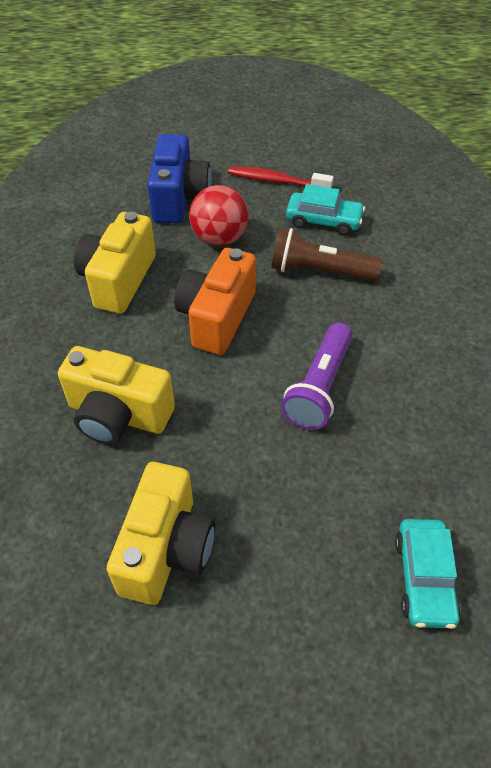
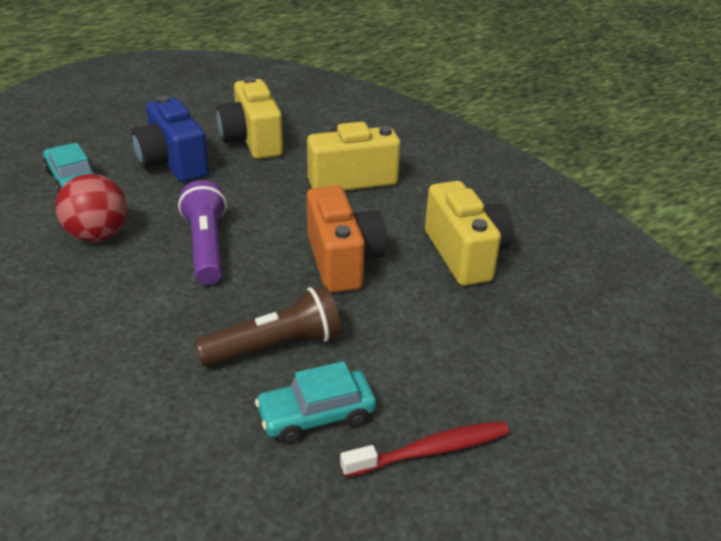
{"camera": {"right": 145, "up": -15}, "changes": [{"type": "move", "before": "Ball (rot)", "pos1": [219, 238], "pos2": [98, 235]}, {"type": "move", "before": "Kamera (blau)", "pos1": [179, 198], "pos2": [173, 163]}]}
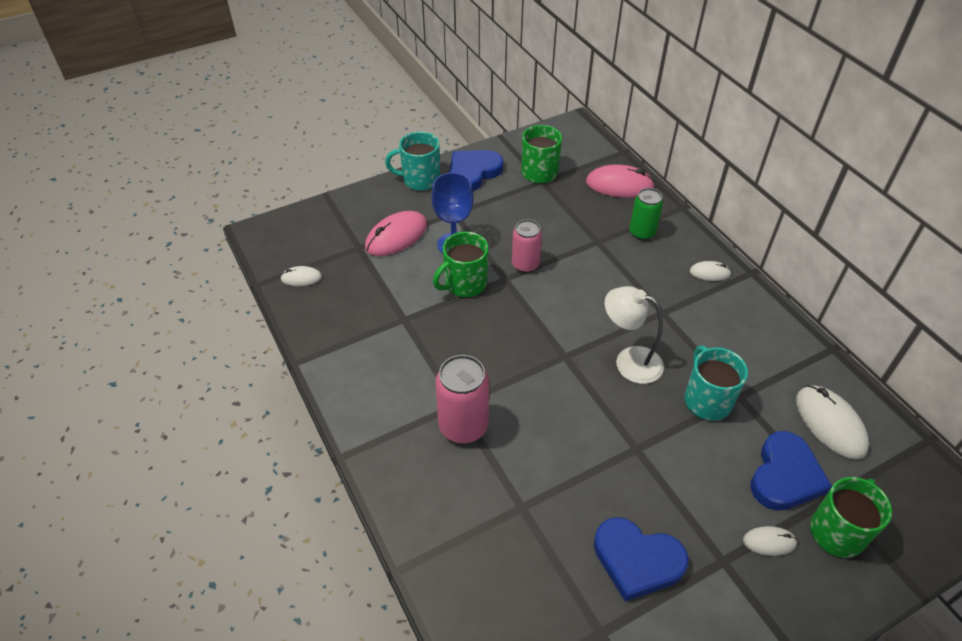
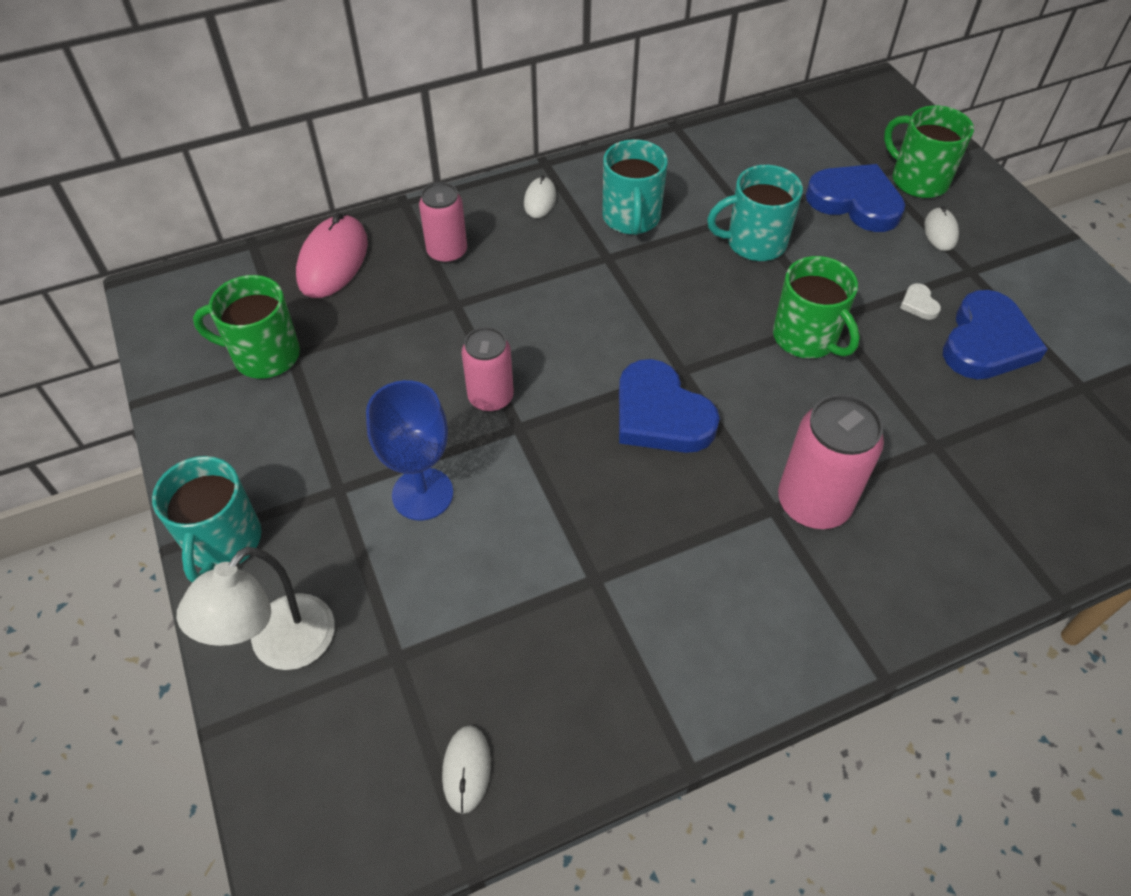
{"camera": {"right": -85, "up": 5}, "changes": [{"type": "move", "before": "Lampe (weiß)", "pos1": [629, 361], "pos2": [281, 647]}, {"type": "recolor", "before": "Dose (grün)", "after": "Dose (rosa)", "pos1": [642, 233], "pos2": [447, 252]}, {"type": "insert", "after": "Tasse (türkis)", "pos2": [631, 218]}, {"type": "move", "before": "Herz (blau)", "pos1": [473, 172], "pos2": [660, 414]}, {"type": "move", "before": "Tasse (grün)", "pos1": [464, 284], "pos2": [806, 338]}, {"type": "insert", "after": "Herz (weiß)", "pos2": [919, 304]}, {"type": "delete", "before": "Computermaus (rosa)", "pos1": [396, 236]}, {"type": "delete", "before": "Computermaus (weiß)", "pos1": [830, 423]}]}
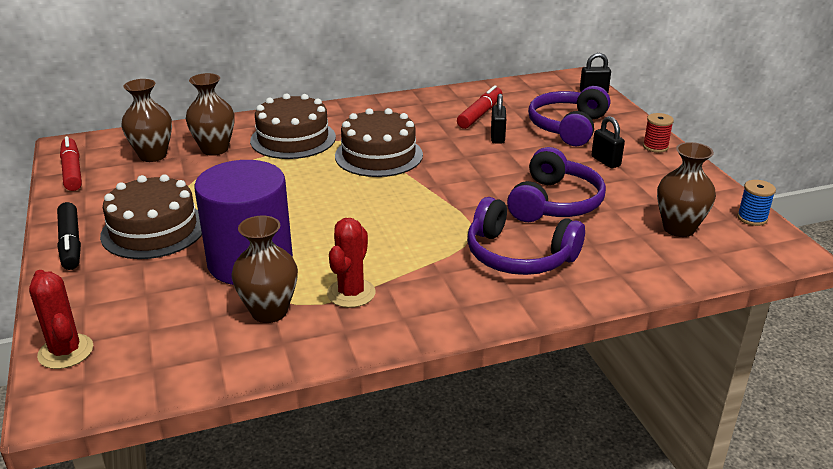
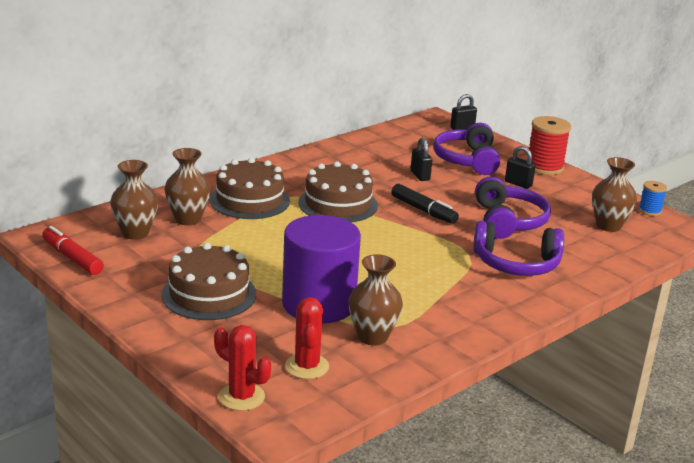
{"camera": {"right": -25, "up": -5}, "changes": [{"type": "move", "before": "Kaktus (rot)", "pos1": [351, 293], "pos2": [307, 366]}, {"type": "move", "before": "Filzstift (schwarz)", "pos1": [70, 243], "pos2": [423, 211]}, {"type": "resize", "before": "Garnrolle (rot)", "pos1": [655, 147], "pos2": [544, 167], "scale": 1.81}, {"type": "delete", "before": "Filzstift (rot)", "pos1": [480, 114]}]}
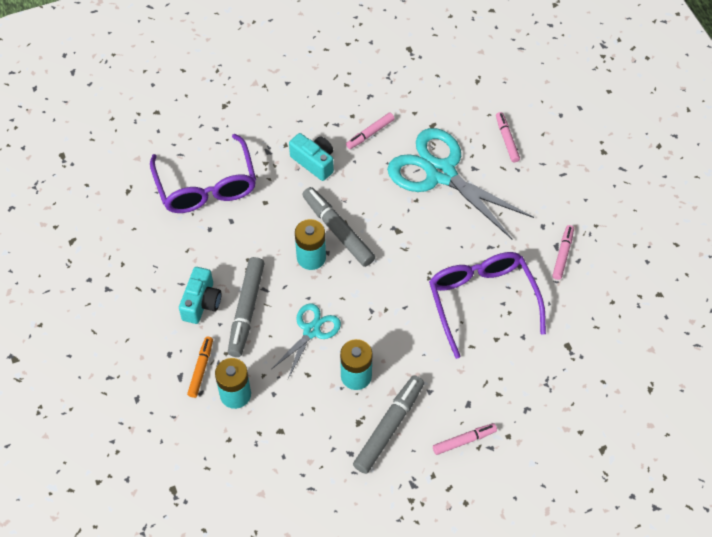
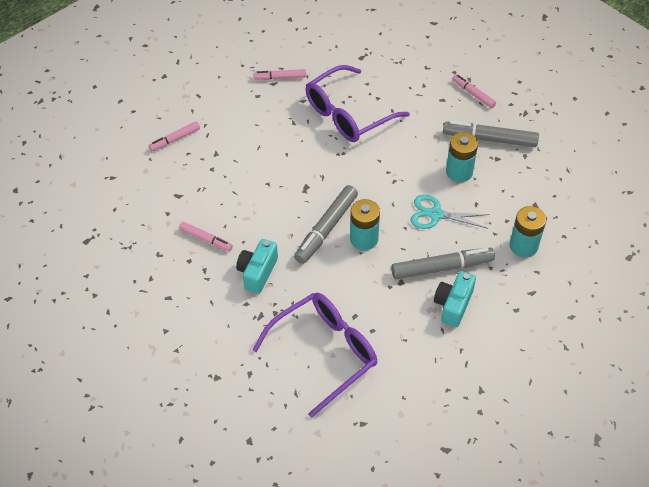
{"camera": {"right": -110, "up": -5}, "changes": [{"type": "rotate", "before": "Kamera (türkis)", "pos1": [201, 303], "pos2": [453, 305], "turn": -60}, {"type": "delete", "before": "Filzstift (orange)", "pos1": [201, 369]}, {"type": "delete", "before": "Schere (türkis)", "pos1": [441, 173]}]}
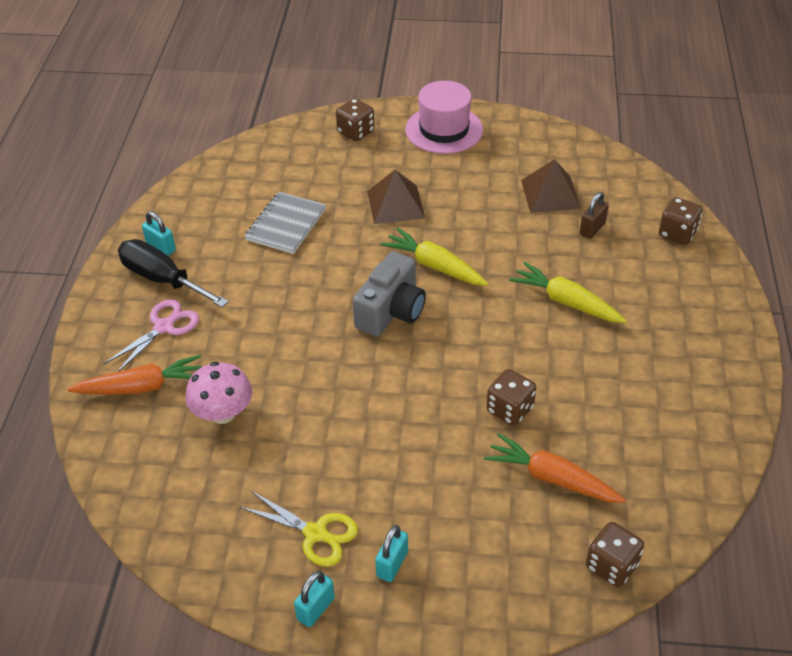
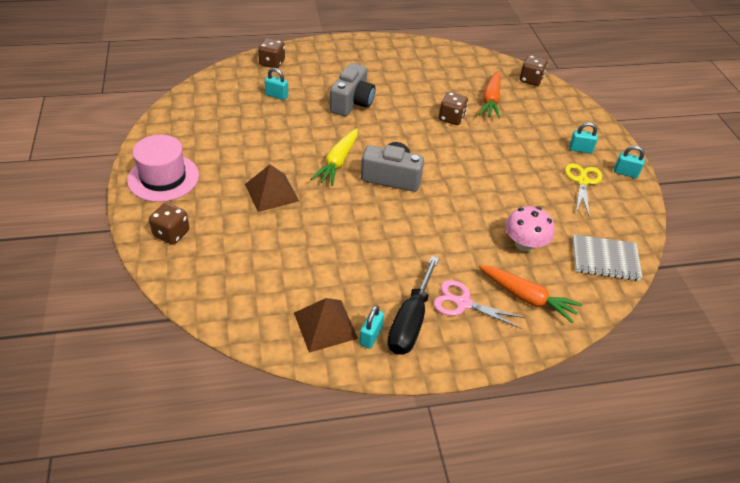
{"camera": {"right": -110, "up": 0}, "changes": [{"type": "recolor", "before": "Vorhängeschloss (braun)", "after": "Vorhängeschloss (türkis)", "pos1": [592, 229], "pos2": [276, 95]}, {"type": "move", "before": "Pyramide (braun)", "pos1": [550, 194], "pos2": [325, 325]}, {"type": "replace", "before": "Karotte (gelb)", "after": "Kamera (grau)", "pos1": [566, 302], "pos2": [352, 102]}, {"type": "rotate", "before": "Karotte (orange)", "pos1": [142, 387], "pos2": [527, 298], "turn": 150}, {"type": "move", "before": "Notizbuch (grau)", "pos1": [286, 225], "pos2": [605, 259]}]}
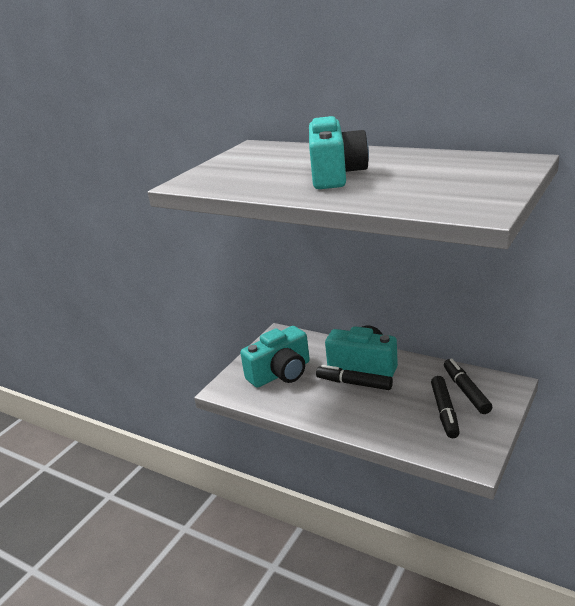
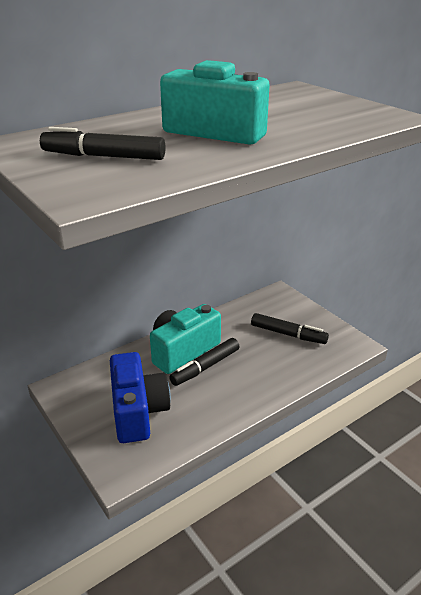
{"camera": {"right": -70, "up": 5}, "changes": [{"type": "move", "before": "Filzstift (schwarz)", "pos1": [466, 391], "pos2": [103, 156]}, {"type": "recolor", "before": "Kamera (türkis)", "after": "Kamera (blau)", "pos1": [281, 373], "pos2": [138, 411]}]}
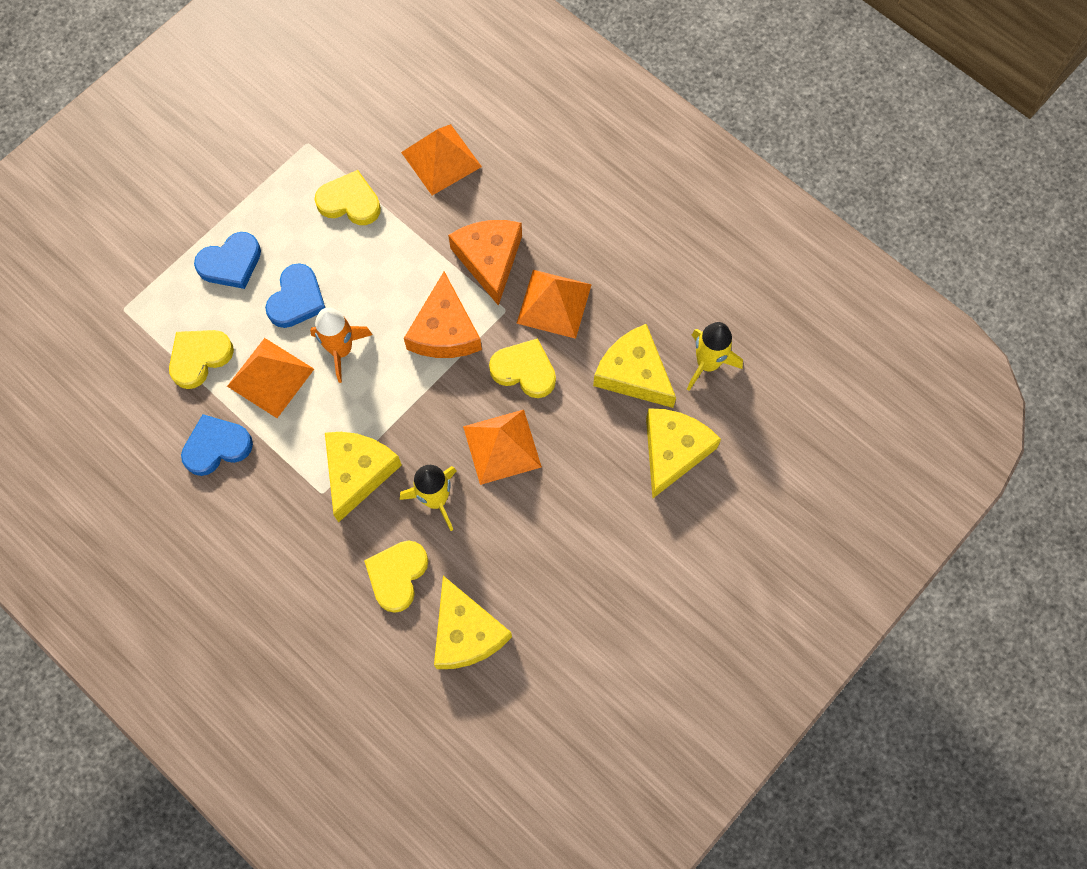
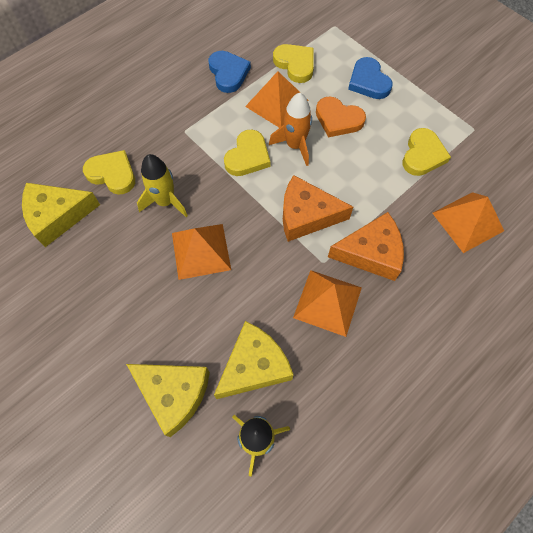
{"camera": {"right": 95, "up": -5}, "changes": [{"type": "move", "before": "Herz (gelb)", "pos1": [524, 370], "pos2": [248, 156]}, {"type": "recolor", "before": "Herz (blau)", "after": "Herz (orange)", "pos1": [297, 299], "pos2": [338, 119]}, {"type": "delete", "before": "Käse (gelb)", "pos1": [358, 472]}]}
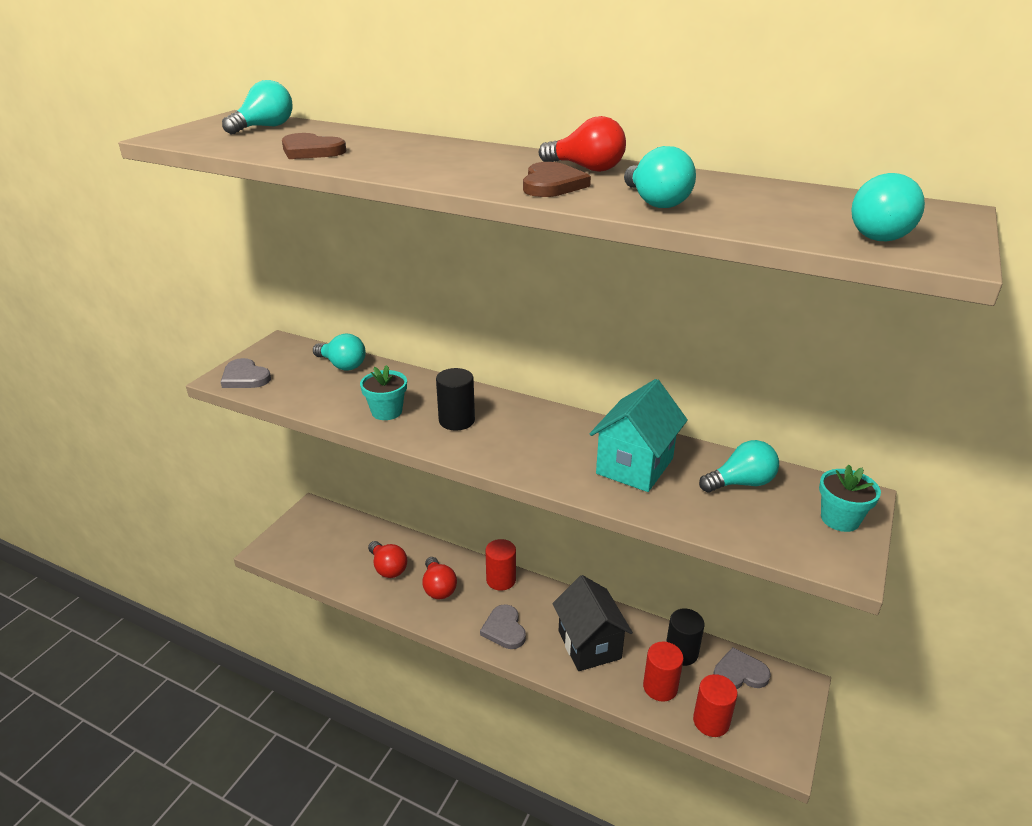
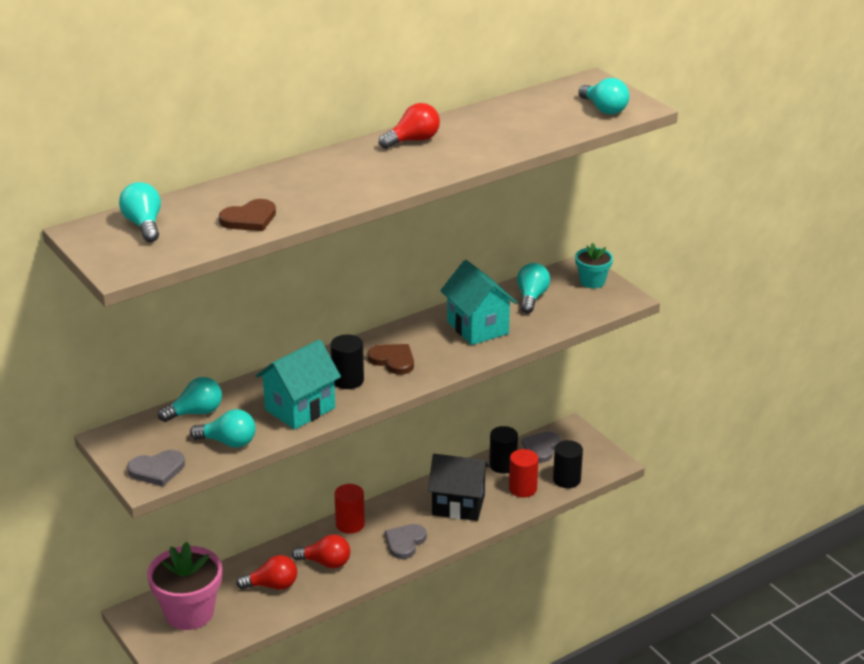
{"camera": {"right": -60, "up": 0}, "changes": [{"type": "insert", "after": "Blumentopf (rosa)", "pos2": [189, 613]}, {"type": "move", "before": "Glühbirne (türkis)", "pos1": [655, 202], "pos2": [228, 442]}, {"type": "replace", "before": "Blumentopf (türkis)", "after": "Haus (türkis)", "pos1": [386, 411], "pos2": [300, 409]}, {"type": "move", "before": "Herz (braun)", "pos1": [552, 184], "pos2": [393, 360]}, {"type": "rotate", "before": "Herz (grau)", "pos1": [504, 629], "pos2": [405, 542], "turn": 105}, {"type": "recolor", "before": "Vollzylinder (rot)", "after": "Vollzylinder (schwarz)", "pos1": [711, 721], "pos2": [566, 479]}]}
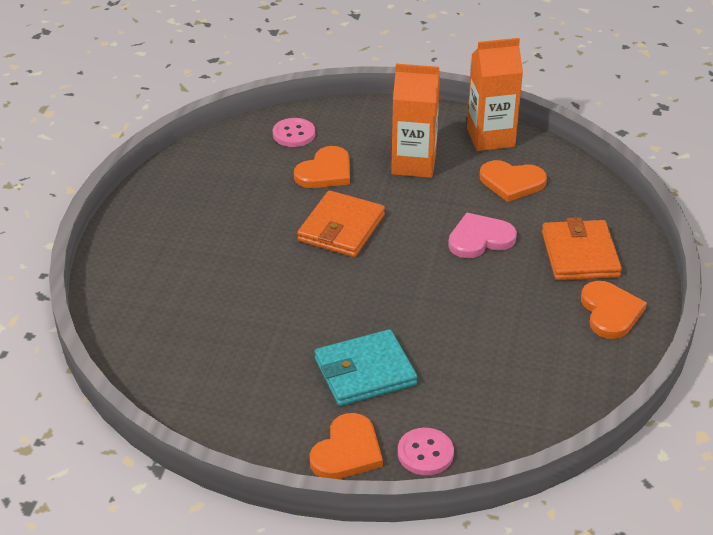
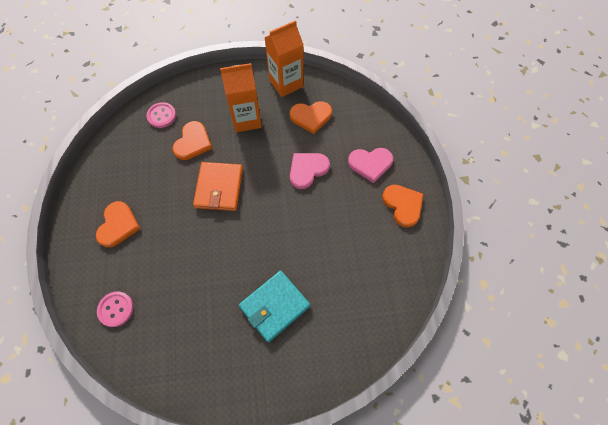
{"camera": {"right": -20, "up": 25}, "changes": [{"type": "move", "before": "Herz (orange)", "pos1": [347, 451], "pos2": [118, 225]}, {"type": "move", "before": "Knopf (rosa)", "pos1": [425, 453], "pos2": [116, 309]}, {"type": "replace", "before": "Geldbörse (orange)", "after": "Herz (rosa)", "pos1": [580, 254], "pos2": [370, 164]}]}
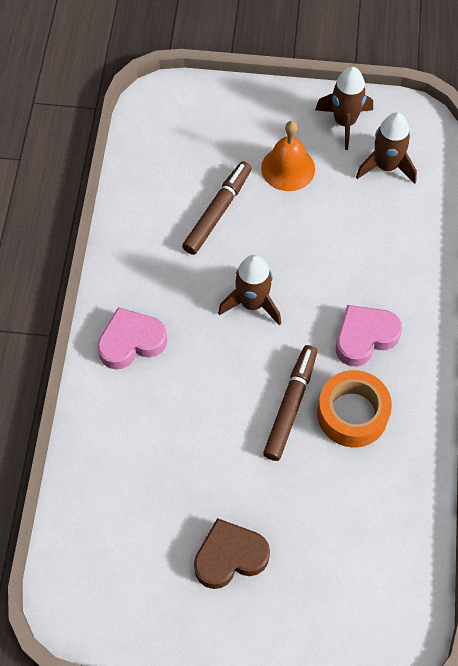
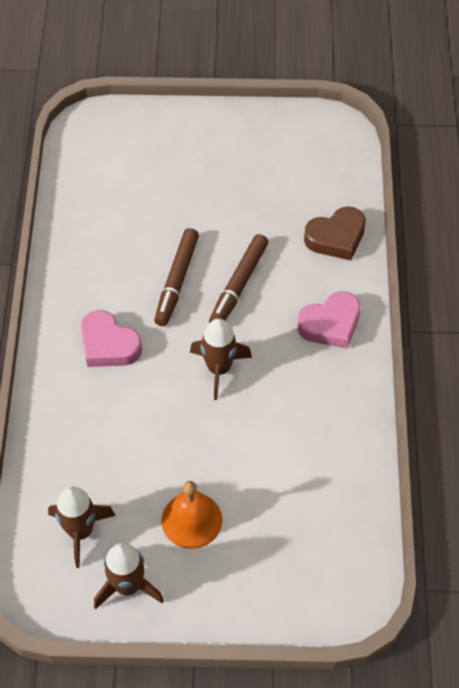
{"camera": {"right": 175, "up": -5}, "changes": [{"type": "rotate", "before": "Herz (rosa)", "pos1": [364, 337], "pos2": [108, 345], "turn": 75}, {"type": "move", "before": "Filzstift (braun)", "pos1": [218, 212], "pos2": [238, 285]}, {"type": "move", "before": "Herz (braun)", "pos1": [230, 557], "pos2": [336, 237]}, {"type": "delete", "before": "Klebeband (orange)", "pos1": [352, 414]}]}
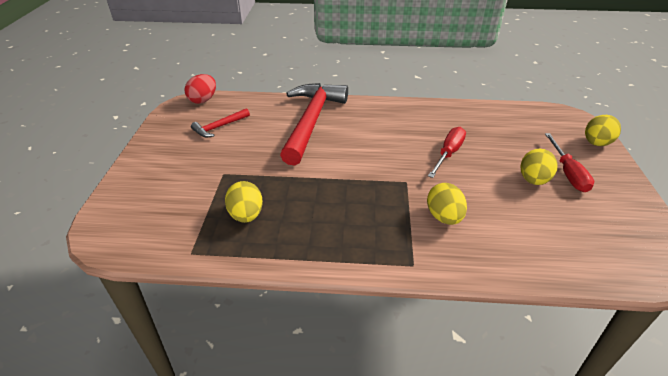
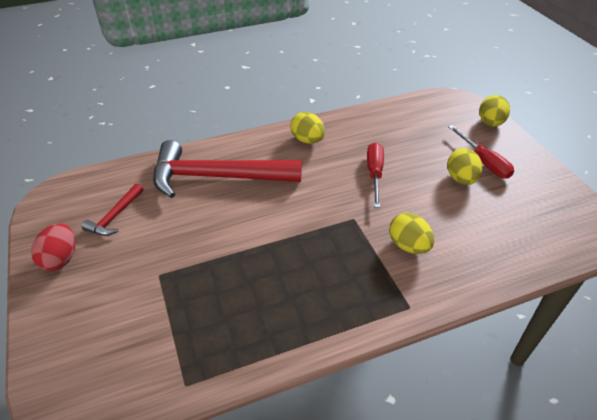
{"camera": {"right": -25, "up": 5}, "changes": [{"type": "move", "before": "Ei (rot)", "pos1": [203, 100], "pos2": [60, 259]}, {"type": "rotate", "before": "Hammer (rot)", "pos1": [311, 121], "pos2": [217, 177], "turn": -75}, {"type": "move", "before": "Ei (gelb)", "pos1": [246, 215], "pos2": [307, 140]}]}
